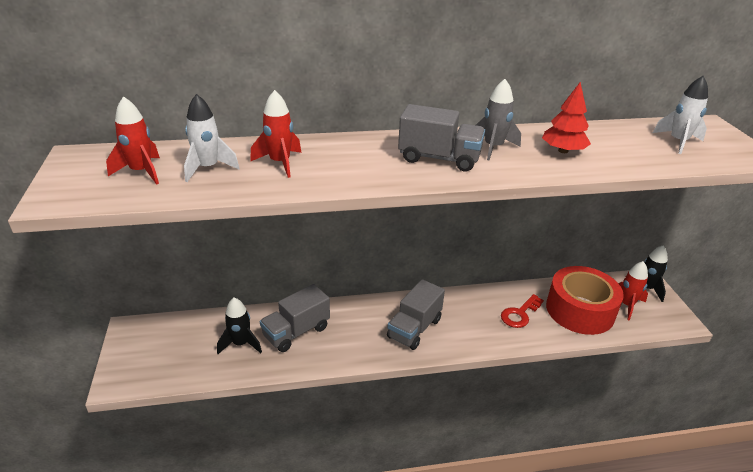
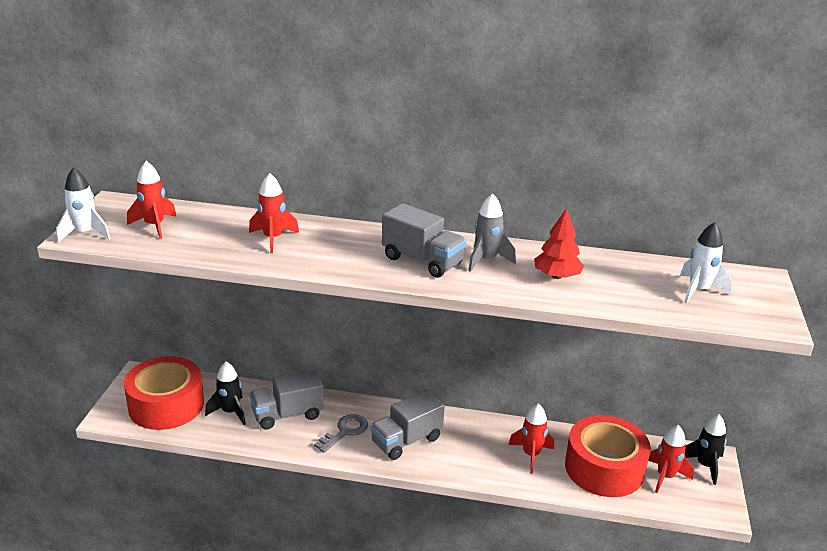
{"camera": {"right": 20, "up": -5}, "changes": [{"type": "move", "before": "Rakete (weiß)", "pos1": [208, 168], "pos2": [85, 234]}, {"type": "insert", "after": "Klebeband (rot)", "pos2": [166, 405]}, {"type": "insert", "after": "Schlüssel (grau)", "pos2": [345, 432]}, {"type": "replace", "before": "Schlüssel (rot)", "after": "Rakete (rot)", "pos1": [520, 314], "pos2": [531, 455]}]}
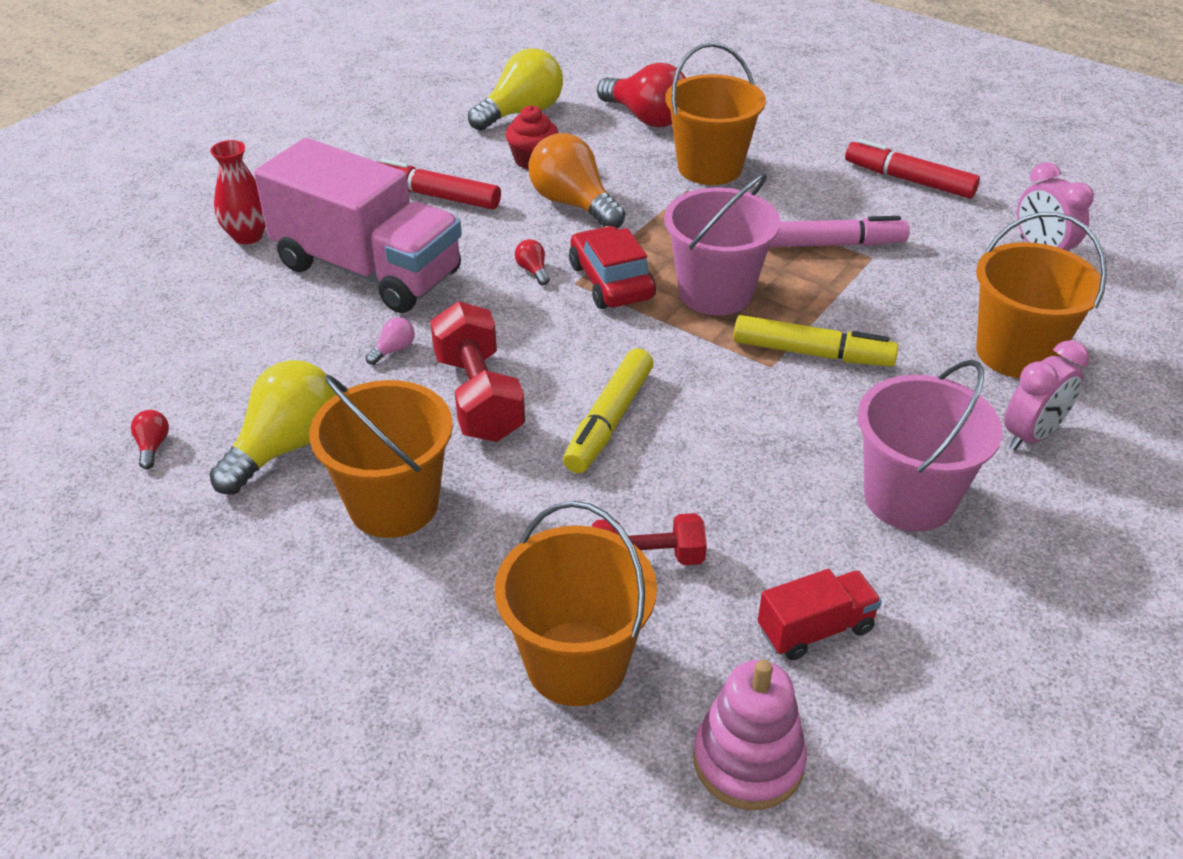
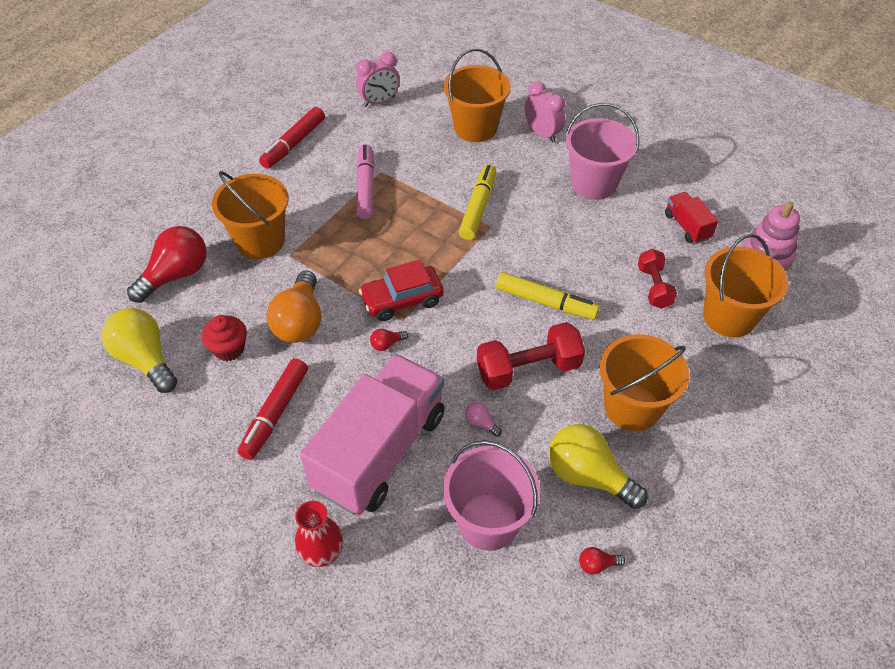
{"camera": {"right": -90, "up": 10}, "changes": [{"type": "rotate", "before": "Glühbirne (orange)", "pos1": [573, 204], "pos2": [300, 321], "turn": -45}, {"type": "move", "before": "Eimer (rosa)", "pos1": [715, 292], "pos2": [488, 521]}]}
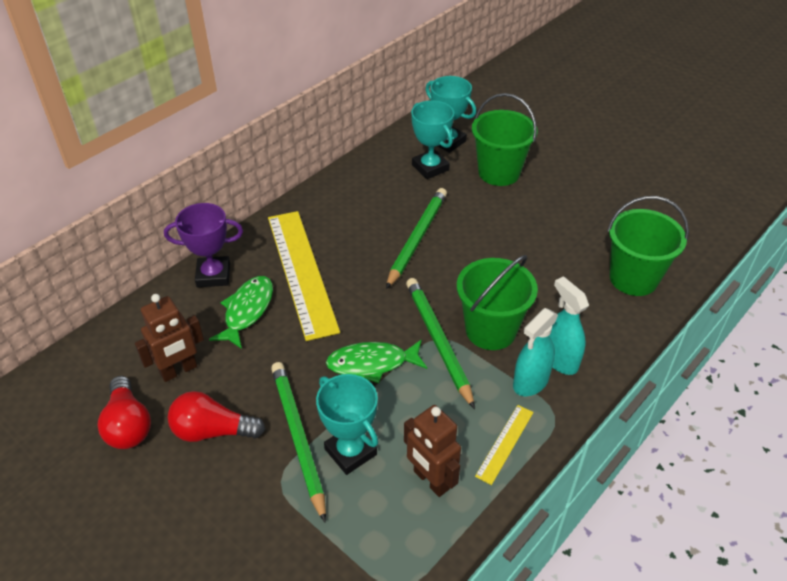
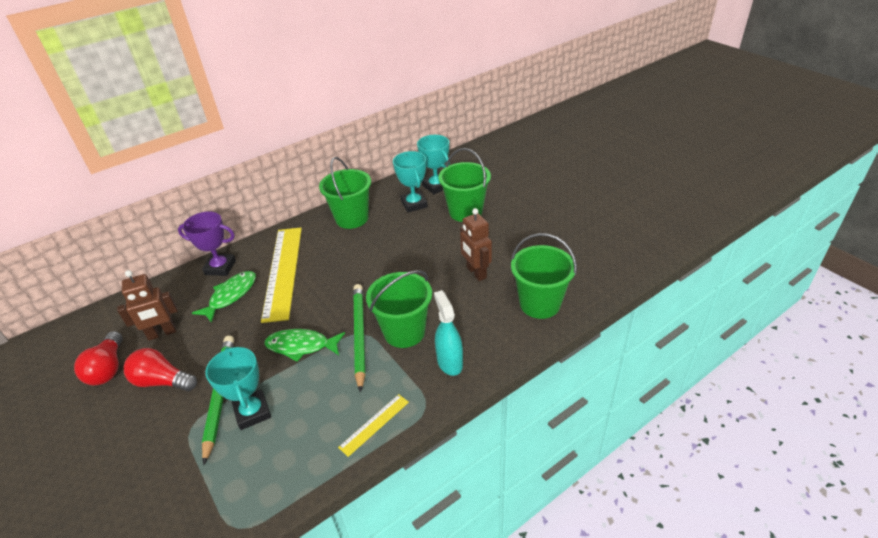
{"camera": {"right": 15, "up": -5}, "changes": [{"type": "insert", "after": "Eimer (grün)", "pos2": [352, 218]}, {"type": "move", "before": "Roboter (braun)", "pos1": [430, 480], "pos2": [476, 273]}, {"type": "delete", "before": "Bleistift (grün)", "pos1": [417, 238]}, {"type": "delete", "before": "Sprühflasche (türkis)", "pos1": [530, 382]}]}
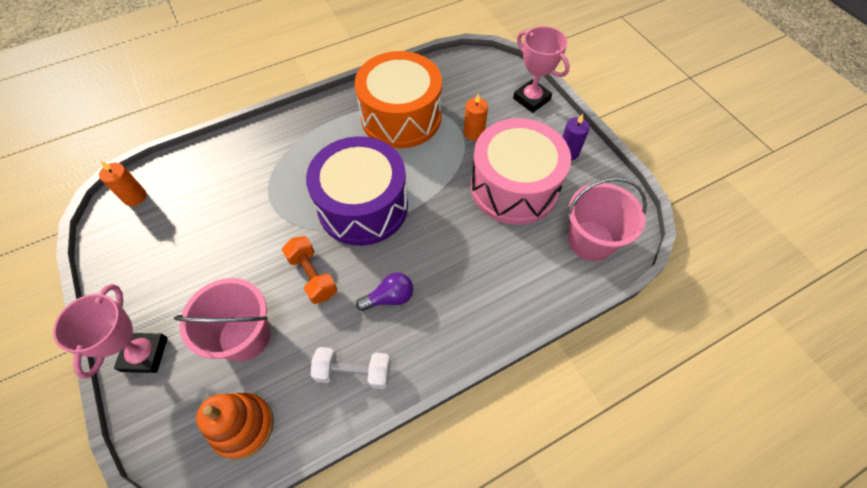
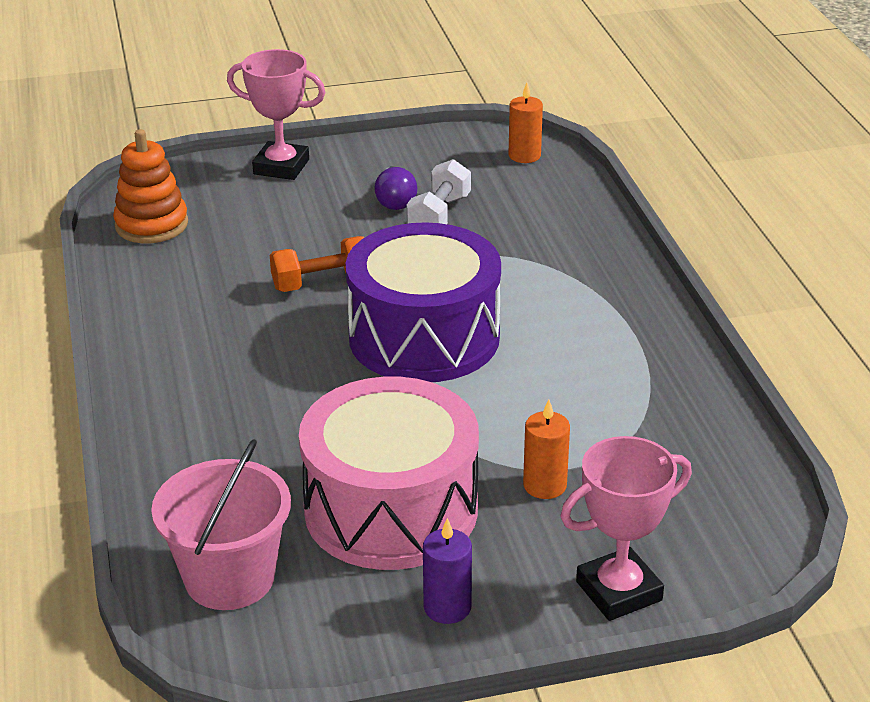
{"camera": {"right": 105, "up": -25}, "changes": [{"type": "move", "before": "Glühbirne (lila)", "pos1": [389, 298], "pos2": [395, 201]}, {"type": "move", "before": "Hantel (weiß)", "pos1": [354, 372], "pos2": [439, 216]}, {"type": "delete", "before": "Eimer (rosa)", "pos1": [244, 336]}, {"type": "delete", "before": "Trommel (orange)", "pos1": [401, 117]}]}
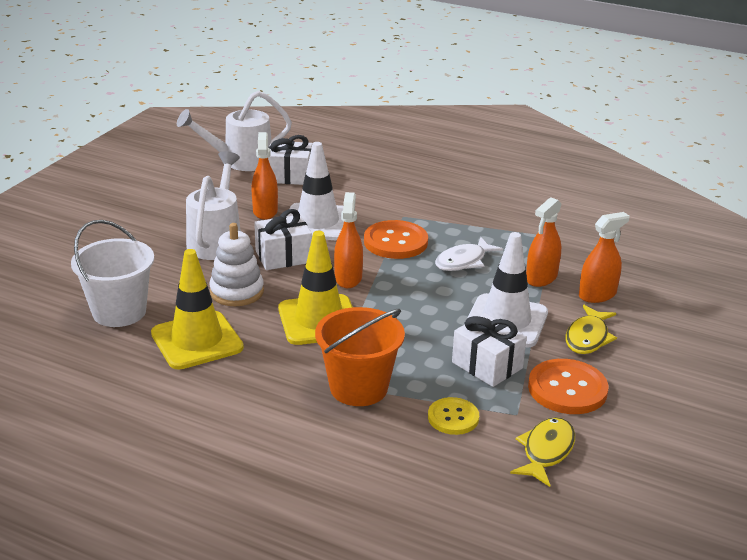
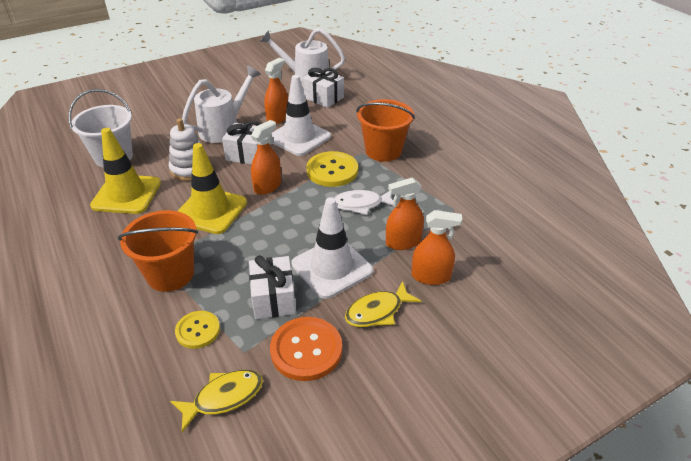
{"camera": {"right": 35, "up": 10}, "changes": [{"type": "recolor", "before": "Knopf (orange)", "after": "Knopf (gelb)", "pos1": [395, 242], "pos2": [332, 170]}, {"type": "insert", "after": "Eimer (orange)", "pos2": [383, 151]}]}
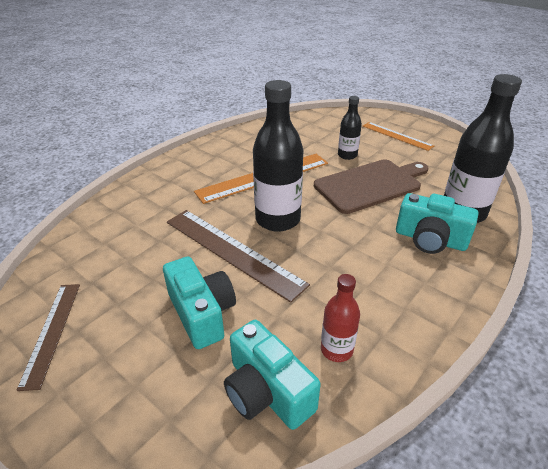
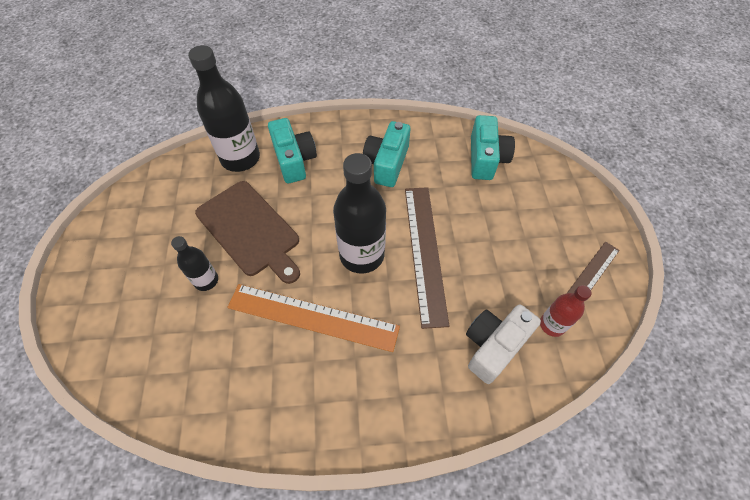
{"camera": {"right": -135, "up": 20}, "changes": [{"type": "rotate", "before": "Schneidebrett (braun)", "pos1": [370, 185], "pos2": [250, 230], "turn": -150}, {"type": "move", "before": "Kamera (türkis)", "pos1": [202, 313], "pos2": [386, 163]}, {"type": "insert", "after": "Kamera (weiß)", "pos2": [493, 346]}, {"type": "move", "before": "Flasche (rot)", "pos1": [336, 349], "pos2": [552, 325]}, {"type": "delete", "before": "Lineal (orange)", "pos1": [397, 136]}]}
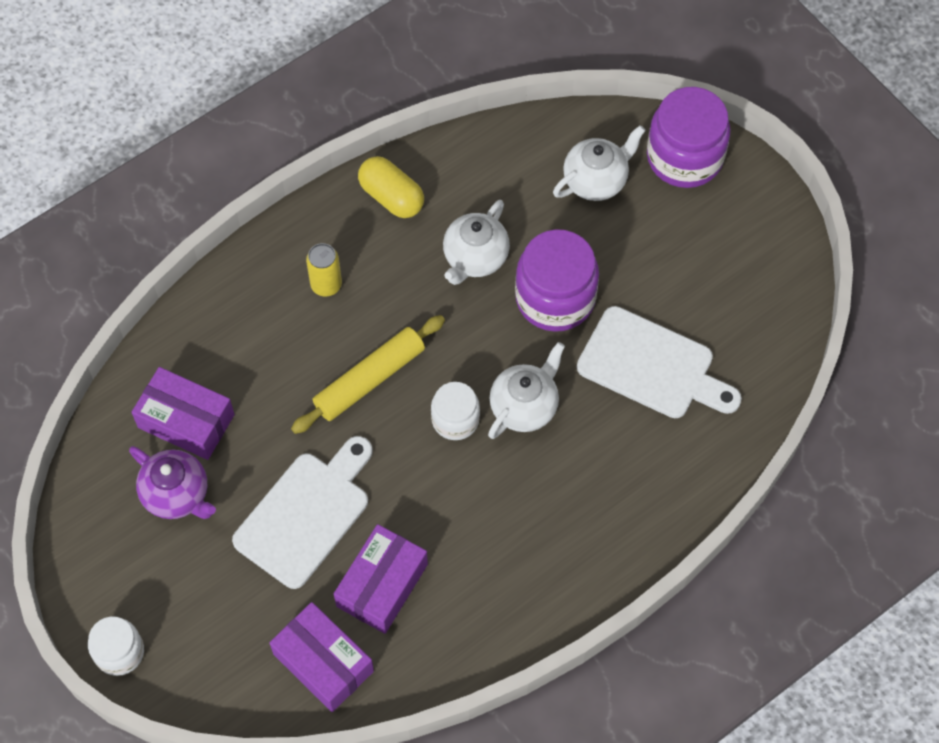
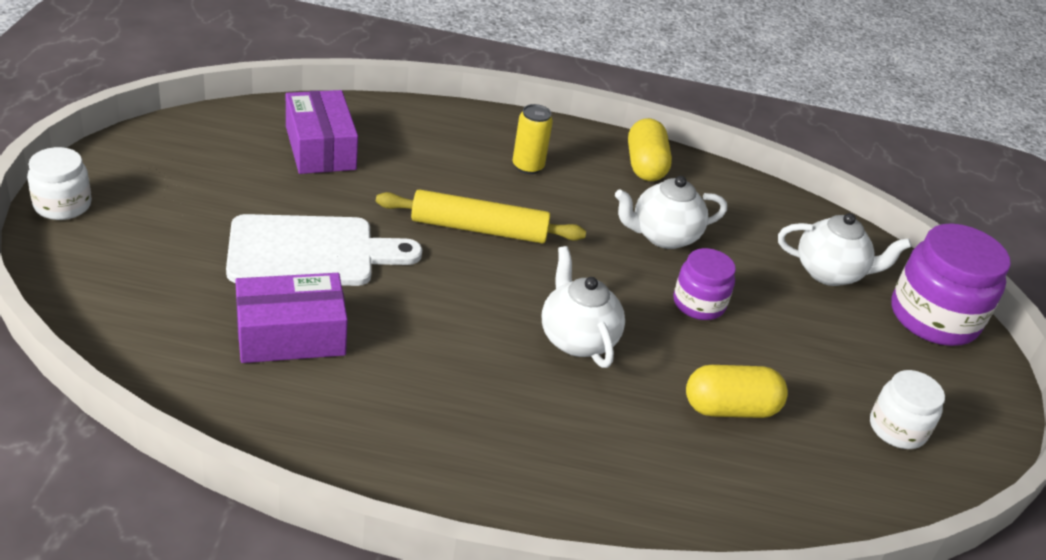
{"camera": {"right": 40, "up": -25}, "changes": [{"type": "rotate", "before": "Teekanne (weiß)", "pos1": [524, 406], "pos2": [577, 339], "turn": -105}, {"type": "resize", "before": "Einmachglas (lila)", "pos1": [555, 298], "pos2": [698, 304], "scale": 0.58}, {"type": "replace", "before": "Schneidebrett (weiß)", "after": "Kapsel (gelb)", "pos1": [652, 366], "pos2": [730, 408]}, {"type": "move", "before": "Einmachglas (weiß)", "pos1": [455, 419], "pos2": [897, 429]}, {"type": "delete", "before": "Teekanne (lila)", "pos1": [177, 494]}, {"type": "delete", "before": "Schachtel (lila)", "pos1": [323, 662]}]}
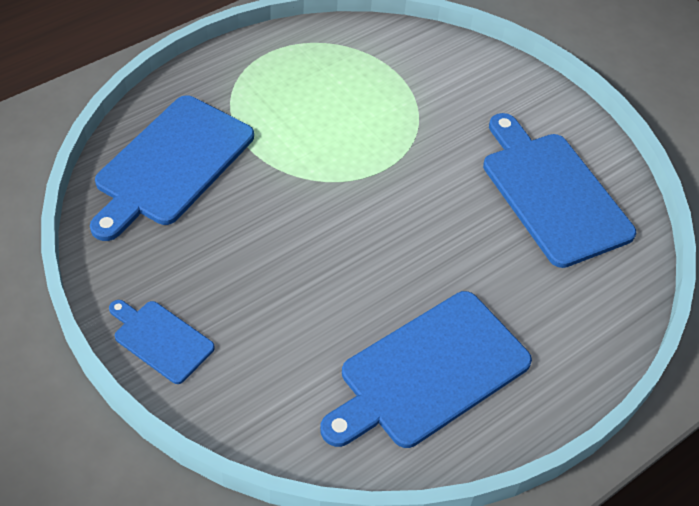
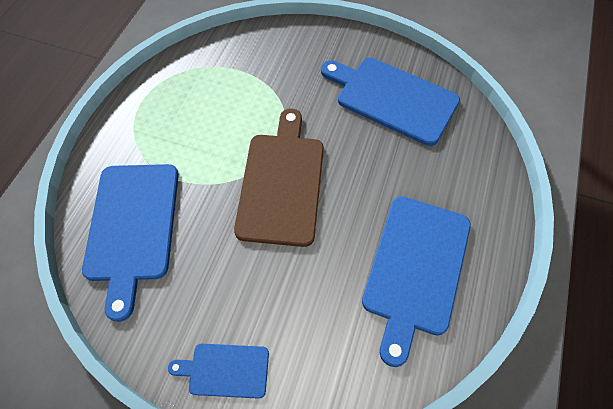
{"camera": {"right": -30, "up": 10}, "changes": [{"type": "insert", "after": "Schneidebrett (braun)", "pos2": [282, 183]}]}
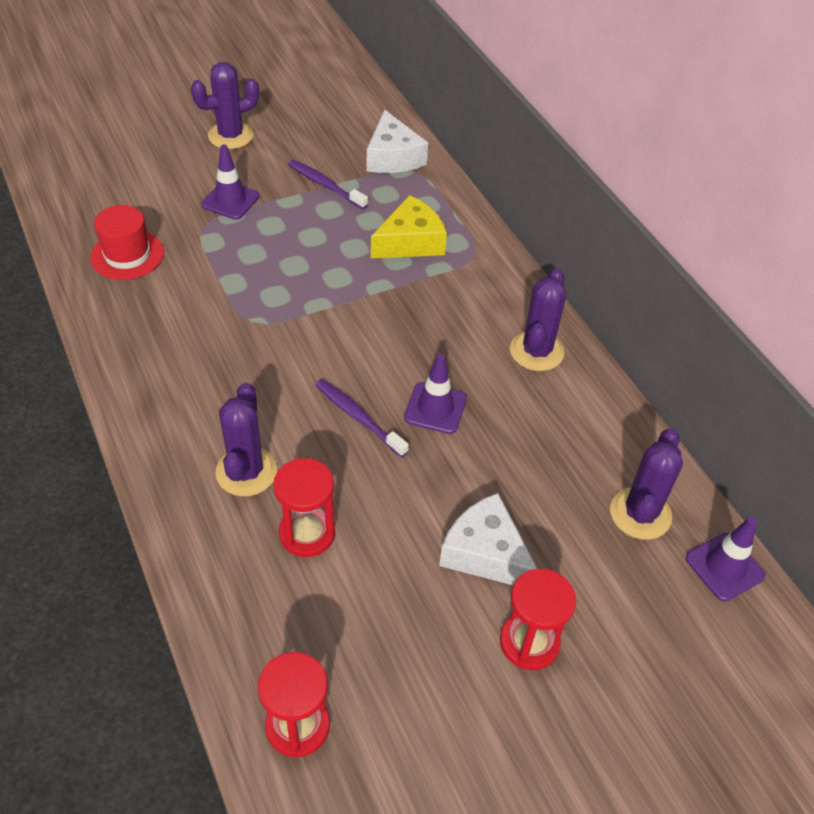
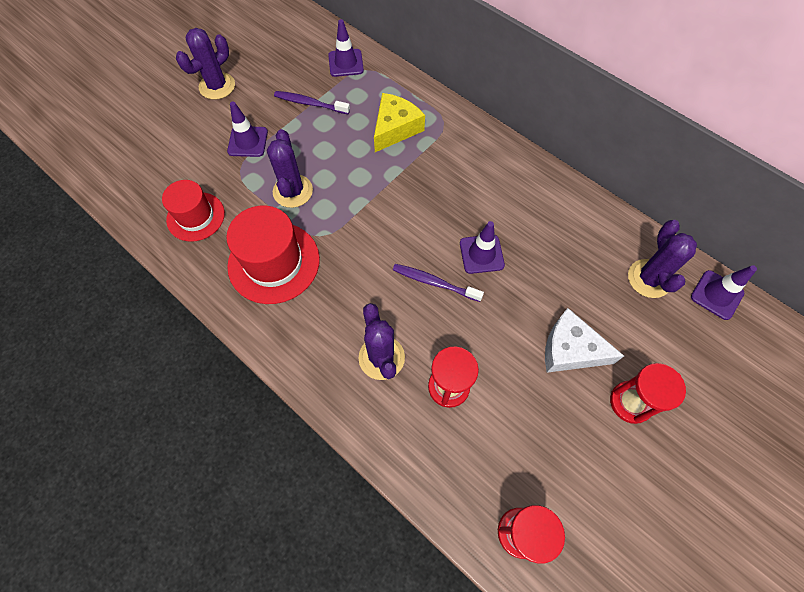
{"camera": {"right": -20, "up": 15}, "changes": [{"type": "insert", "after": "Hut (rot)", "pos2": [274, 262]}, {"type": "move", "before": "Kaktus (lila)", "pos1": [536, 351], "pos2": [293, 191]}, {"type": "replace", "before": "Käse (weiß)", "after": "Leitkegel (lila)", "pos1": [393, 157], "pos2": [346, 63]}]}
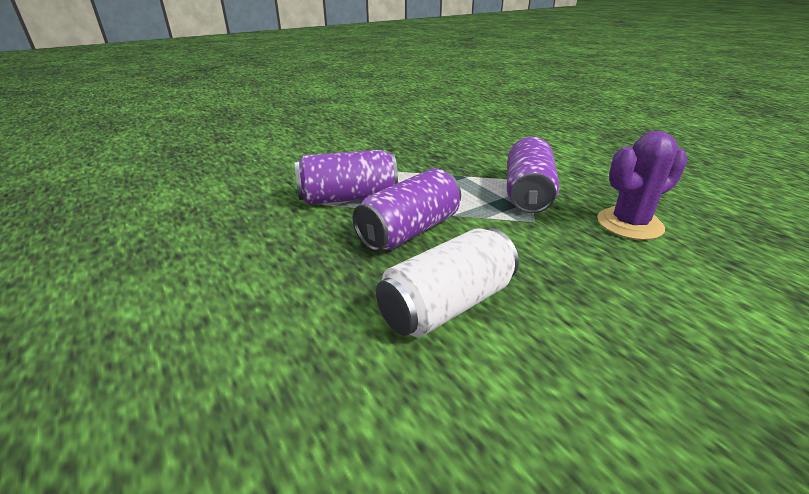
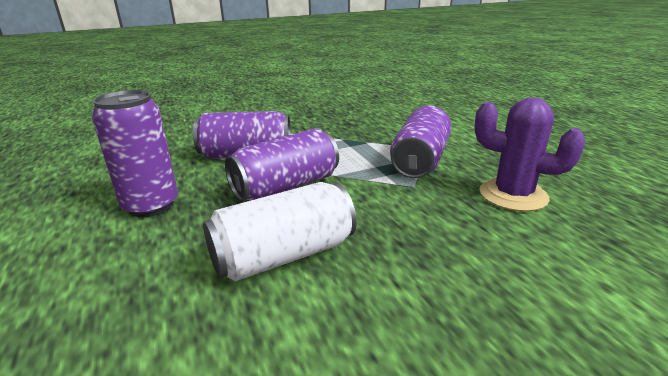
{"camera": {"right": 10, "up": -5}, "changes": [{"type": "insert", "after": "Dose (lila)", "pos2": [151, 205]}, {"type": "rotate", "before": "Kaktus (lila)", "pos1": [629, 224], "pos2": [513, 195], "turn": 45}]}
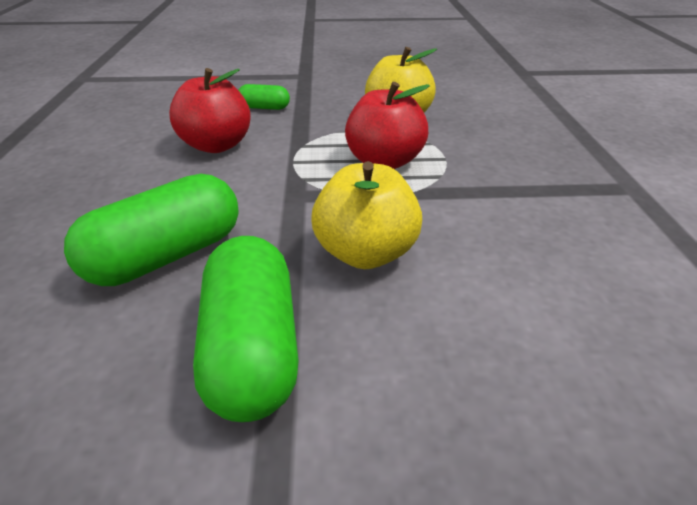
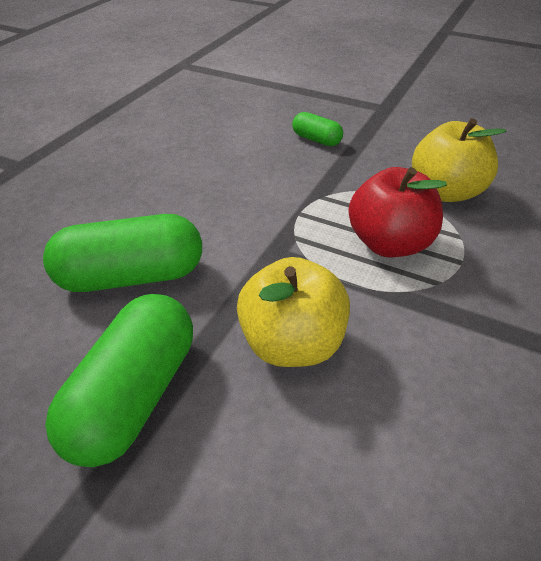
{"camera": {"right": 30, "up": 5}, "changes": [{"type": "delete", "before": "Apfel (rot)", "pos1": [216, 145]}]}
